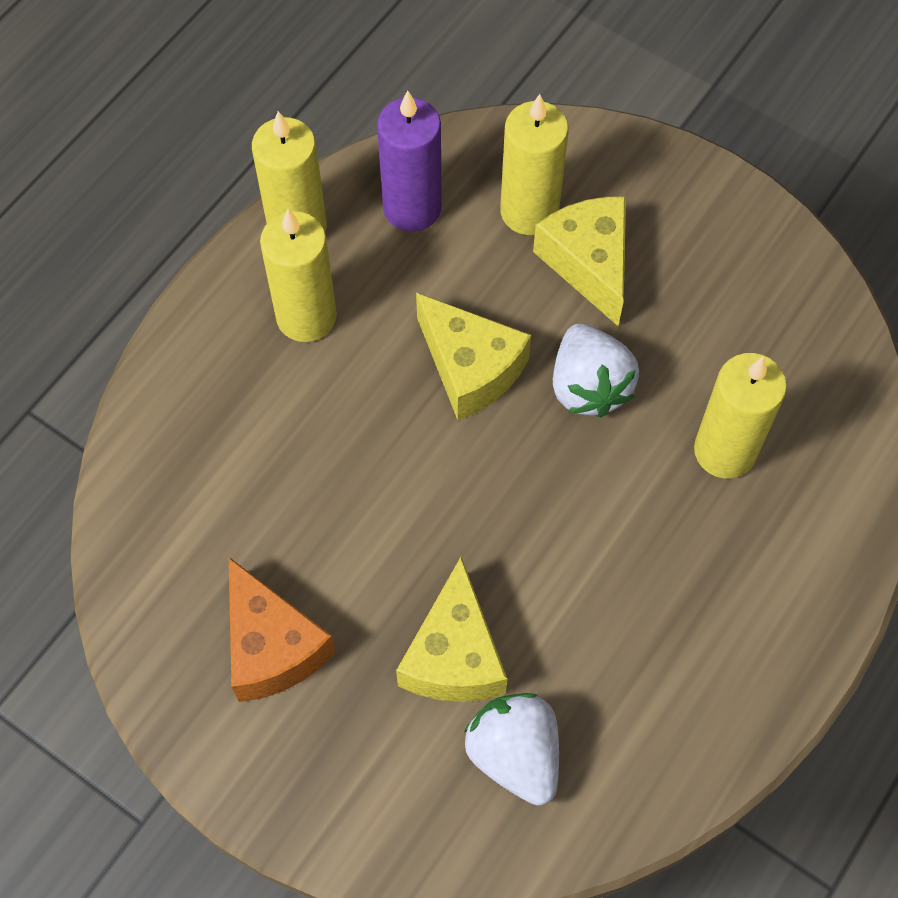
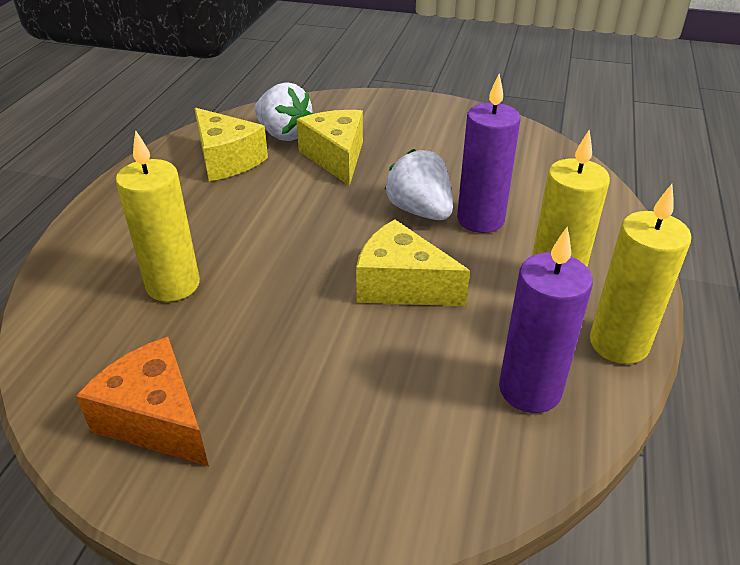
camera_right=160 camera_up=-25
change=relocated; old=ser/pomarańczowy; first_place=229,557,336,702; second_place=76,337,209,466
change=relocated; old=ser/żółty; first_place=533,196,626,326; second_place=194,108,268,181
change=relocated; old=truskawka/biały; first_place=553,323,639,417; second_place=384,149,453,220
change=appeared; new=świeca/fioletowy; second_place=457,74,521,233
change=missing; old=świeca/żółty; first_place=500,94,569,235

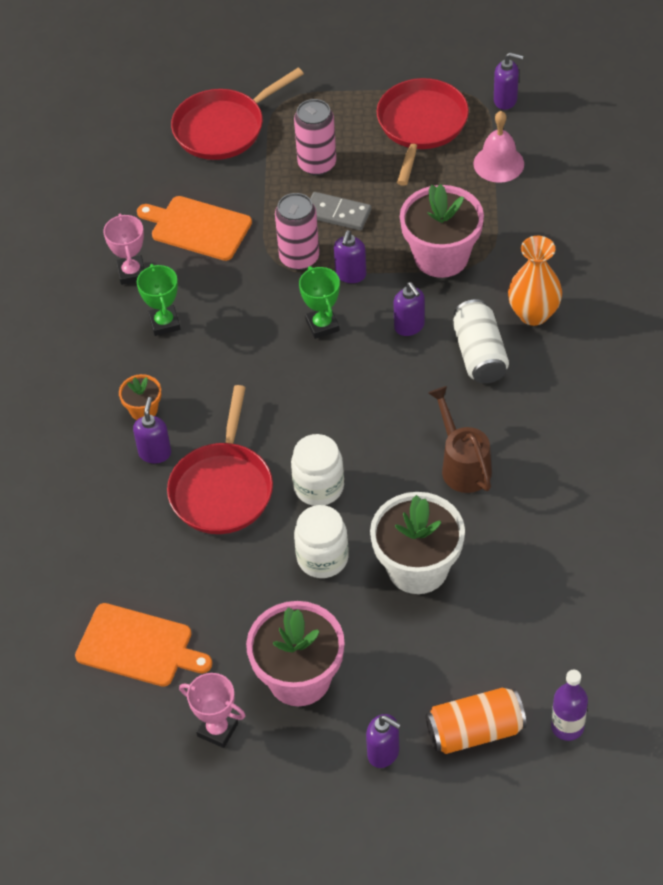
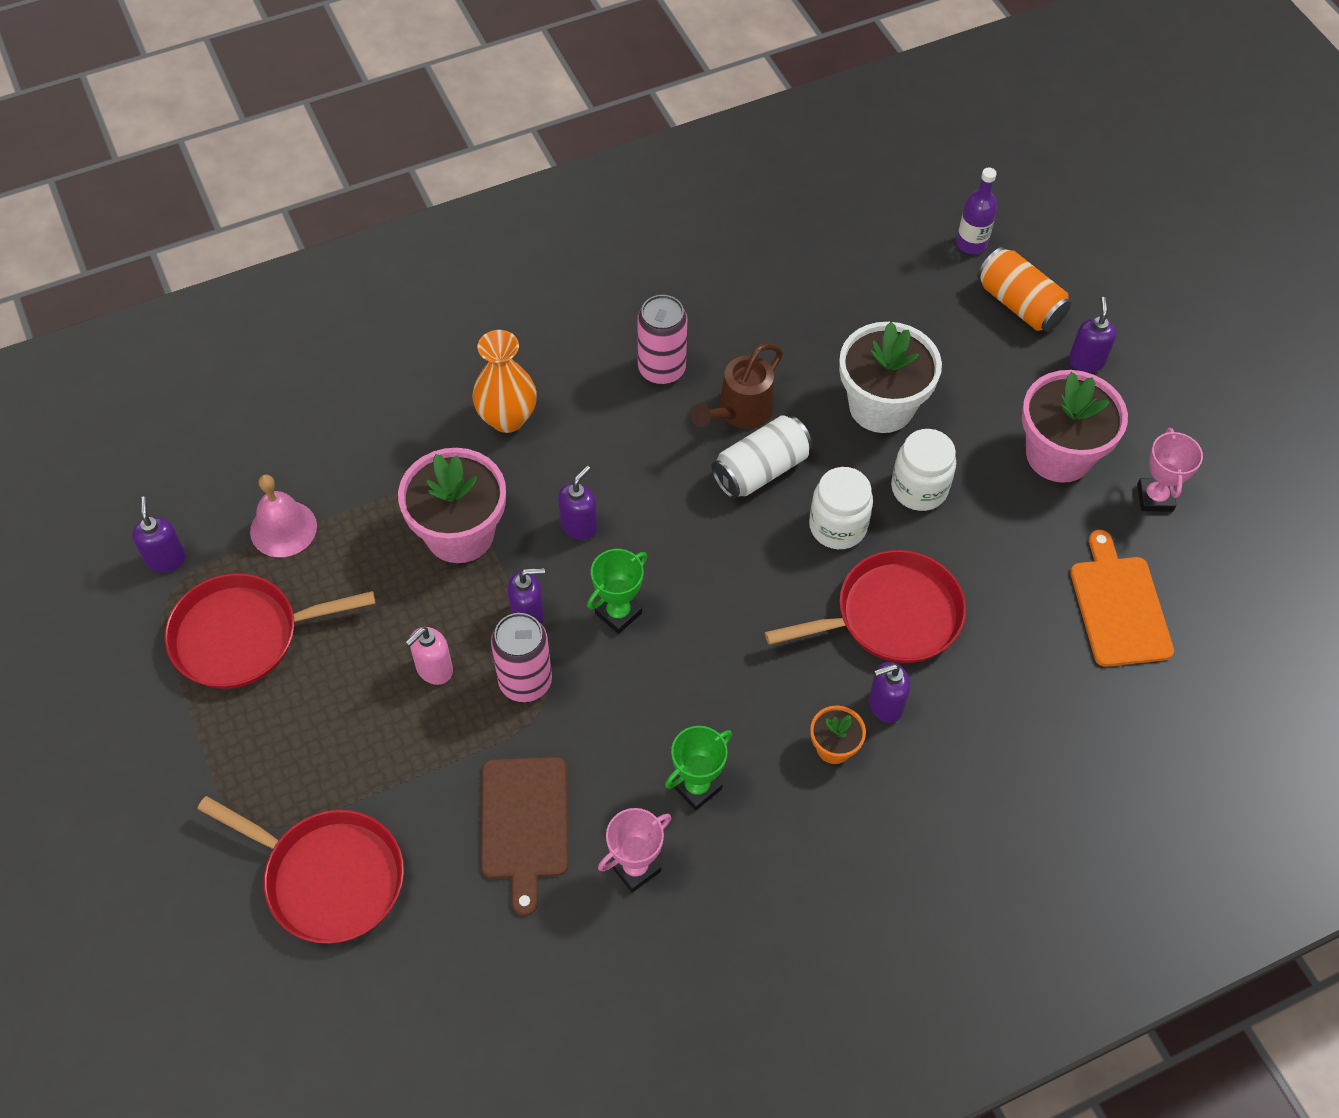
camera_right=-120 camera_up=5
change=exchanged; old=kostka domina/szary; new=dozownik mydła/różowy; first_place=310,192,371,231; second_place=406,627,453,685
change=colour; old=deska do krojenia/pomarańczowy; new=deska do krojenia/brązowy; first_place=137,196,252,261; second_place=481,757,568,916
change=relocated; old=puszka/różowy; first_place=294,99,336,175; second_place=637,295,687,385
change=relocated; old=puszka/biały; first_place=453,299,509,384; second_place=711,415,812,499

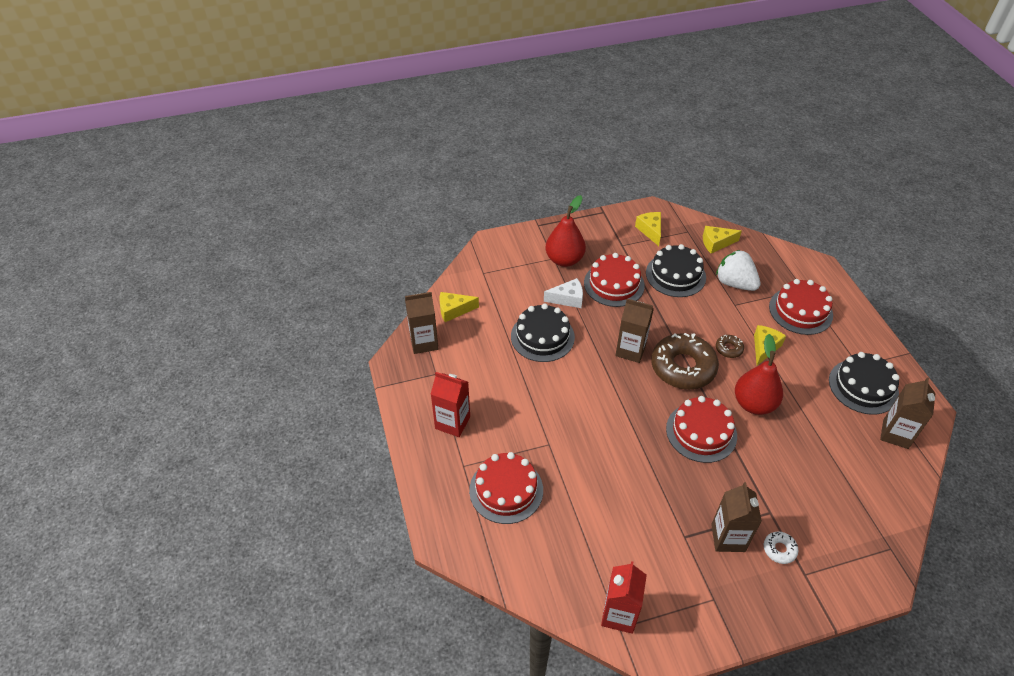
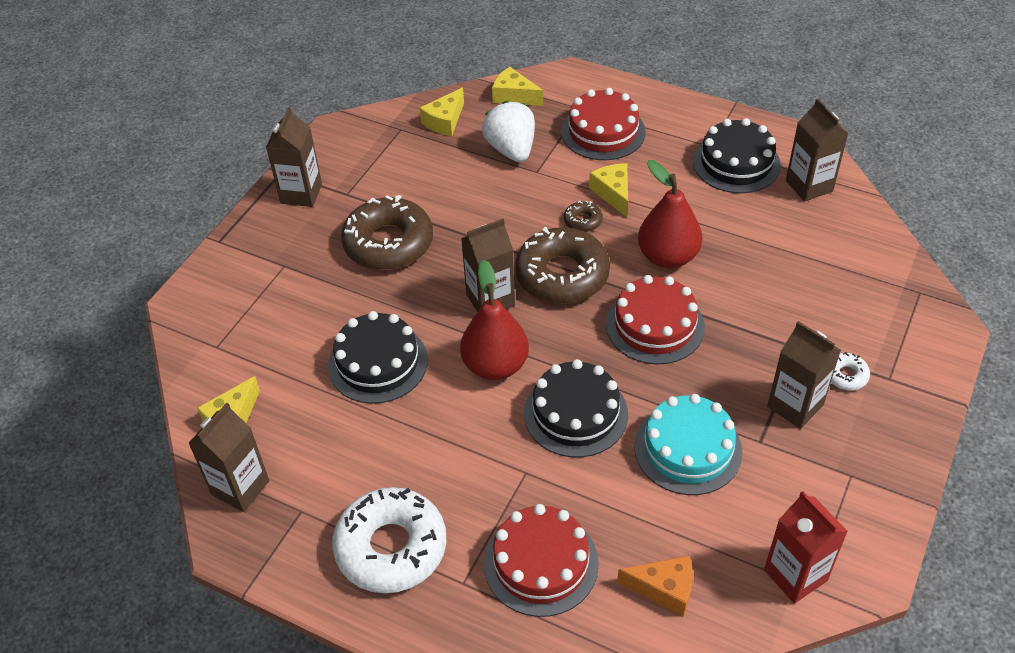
camera_right=-45 camera_up=0
change=appeared; new=karton mleka/brązowy; second_place=266,107,322,207
change=exchanged; old=karton mleka/czerwony; new=donut/biały; first_place=431,372,470,437; second_place=332,487,447,593
change=exchanged; old=tort/czerwony; new=donut/brązowy; first_place=584,253,645,307; second_place=341,195,433,270
change=relocated; old=gruszka/czerwony; first_place=546,195,586,267; second_place=460,260,529,380
change=spun; old=truskawka/biały; first_place=716,250,761,291; second_place=482,101,535,162; degrees=75
change=relocated; old=ser/żółty; first_place=635,212,661,246; second_place=492,67,543,106
change=relocated; old=tort/czarny; first_place=646,244,706,297; second_place=524,359,628,457
change=appeared; new=ser/pomarańczowy; second_place=617,555,693,616
change=appeared; new=tort/turkusowy; second_place=634,394,743,495
change=missing; old=ser/biały; first_place=544,278,583,308

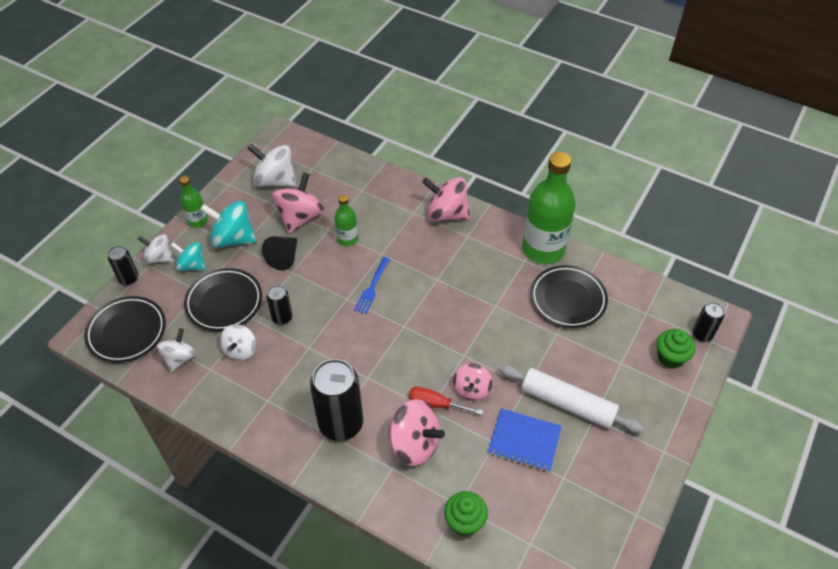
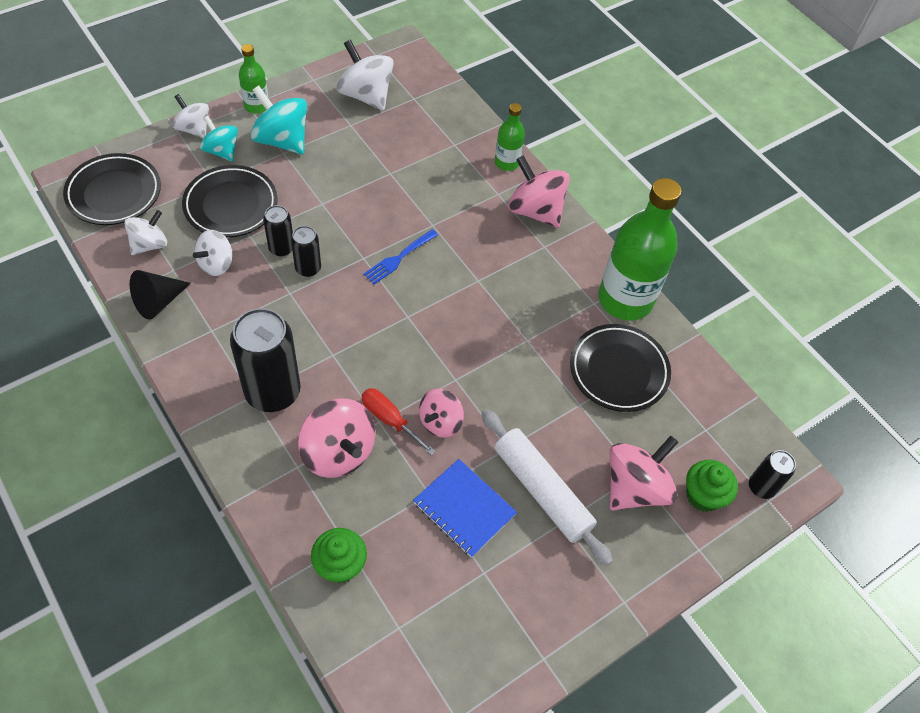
camera_right=20 camera_up=5
change=relocated; old=stożek/czarny; first_place=262,236,297,271; second_place=130,270,191,319
change=relocated; old=puszka/czarny; first_place=108,246,139,285; second_place=291,226,321,277
change=relocated; old=butelka/zielony; first_place=334,194,358,246; second_place=495,103,525,171
change=relocated; old=bączek/różowy; first_place=272,172,324,233; second_place=610,436,678,511

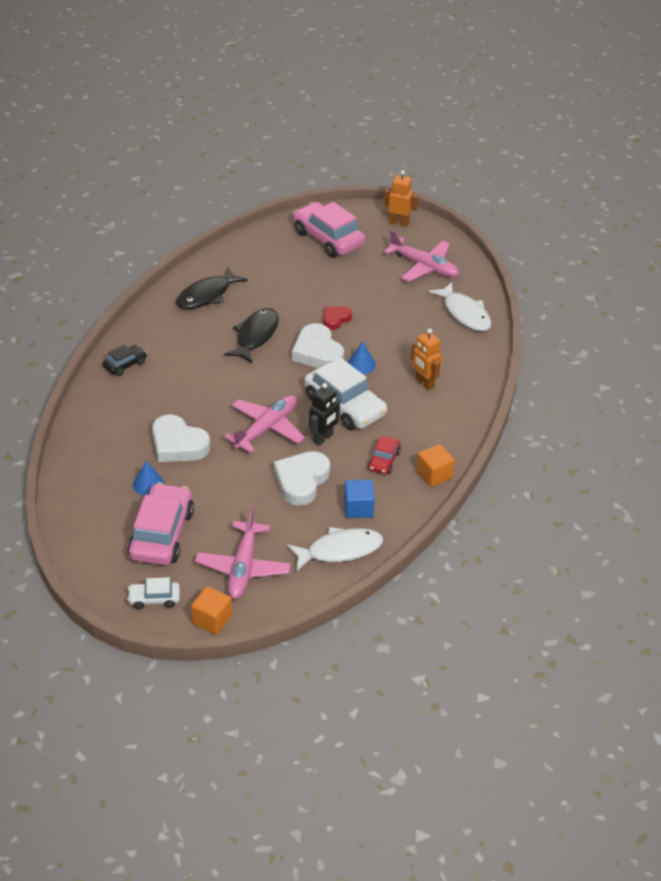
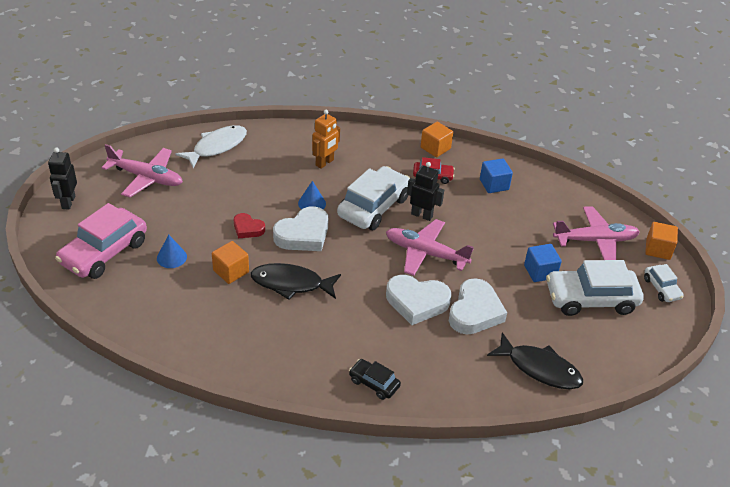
camera_right=-105 camera_up=0
change=colour; old=robot/pomarańczowy; new=robot/czarny; first_place=384,170,418,227; second_place=48,147,77,210
change=spun; old=samolot/różowy; first_place=384,230,459,282; second_place=101,144,183,197; degrees=90
change=relocated; old=stożek/niebieski; first_place=133,461,164,496; second_place=157,235,187,268
change=appeared; new=sześcian/pomarańczowy; second_place=212,241,249,284
change=relocated; old=serce/biały; first_place=274,451,330,506; second_place=386,275,451,325
change=relocated; old=ryba/czarny; first_place=176,267,247,309; second_place=487,332,583,389
change=appeared; new=sześcian/niebieski; second_place=524,244,562,282
change=colour; old=samochód/różowy; new=samochód/biały; first_place=127,483,194,565; second_place=546,260,644,316
change=missing; old=ryba/biały; first_place=287,527,383,571

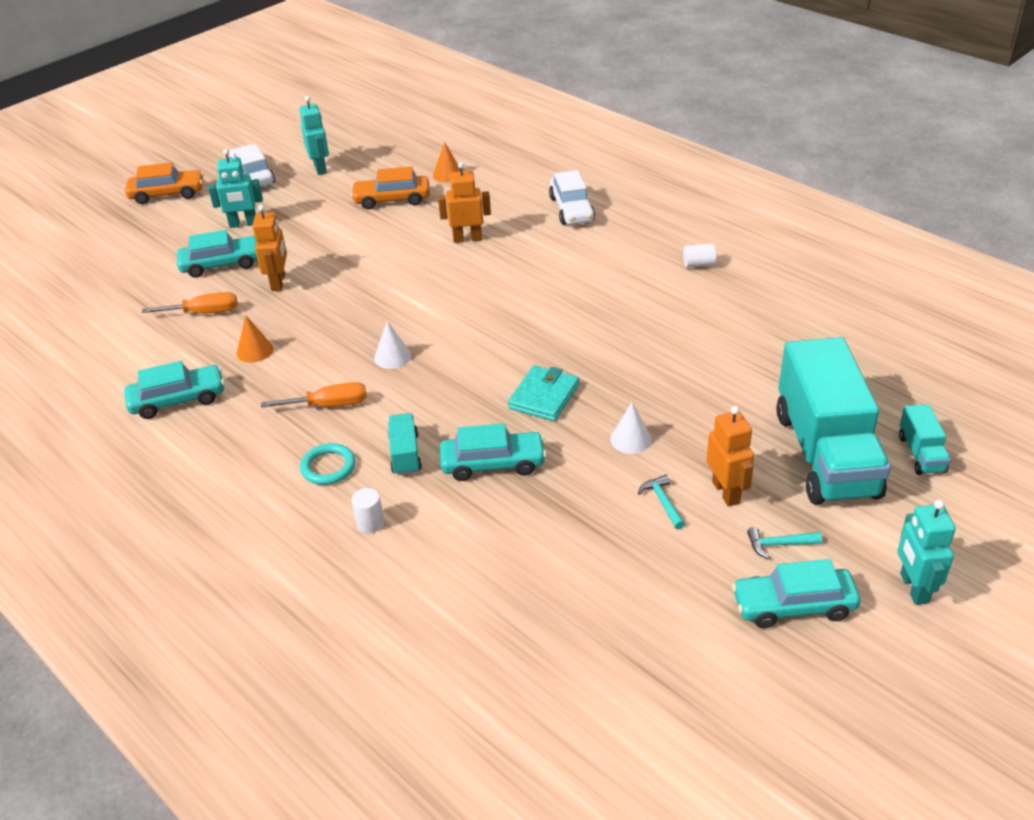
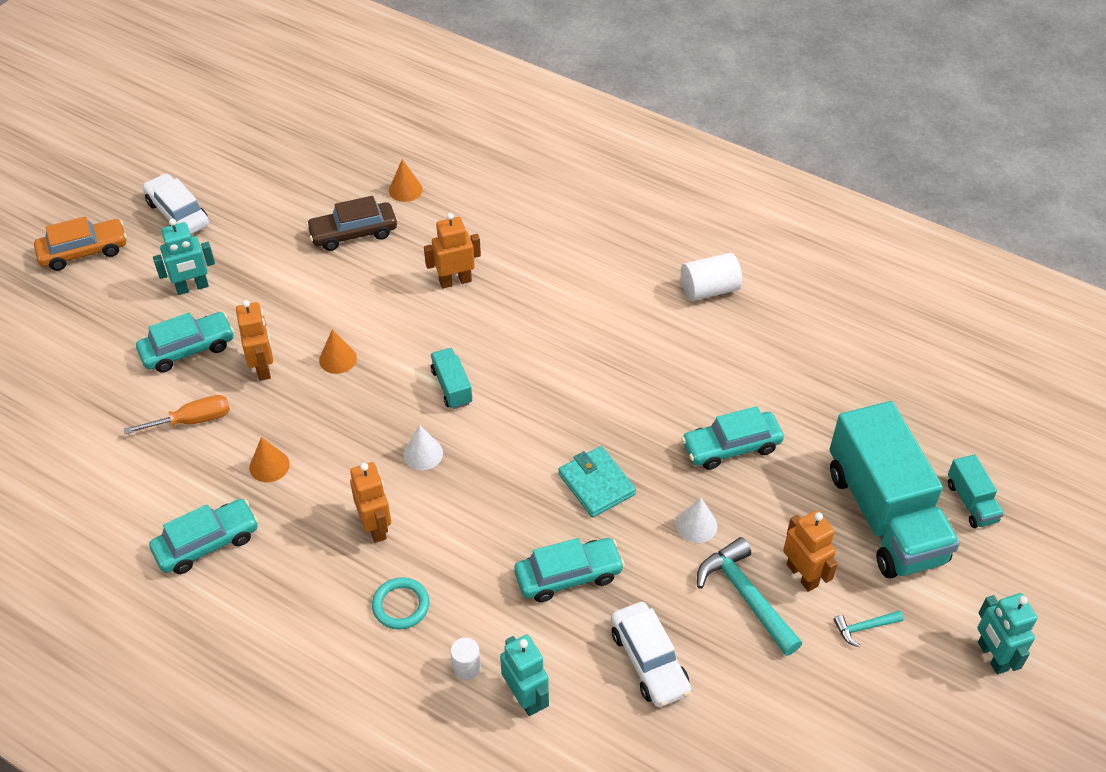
camera_right=-15 camera_up=10
change=colour; old=samochód/pomarańczowy; new=samochód/brązowy; first_place=351,166,430,210; second_place=306,196,397,251
change=appeared; new=stożek/pomarańczowy; second_place=319,329,357,374
change=exchanged; old=śrubokręt/pomarańczowy; new=robot/pomarańczowy; first_place=261,382,367,408; second_place=350,462,391,543
change=relocated; old=ciężarówka/turkusowy; first_place=388,413,422,475; second_place=431,348,472,409
change=relocated; old=robot/turkusowy; first_place=299,96,329,175; second_place=500,634,549,716
change=spun; old=portfel/turkusowy; first_place=508,365,579,421; second_place=558,446,636,517; degrees=-45
change=relocated; old=samochód/biały; first_place=549,170,595,225; second_place=611,602,691,707
change=size; old=walec/biały; first_place=683,243,716,268; second_place=681,253,742,301; factor=1.68
change=relocated; old=samochód/turkusowy; first_place=732,559,861,628; second_place=681,406,784,470
change=size; old=młotek/turkusowy; first_place=638,474,685,529; second_place=697,537,802,656; factor=1.95

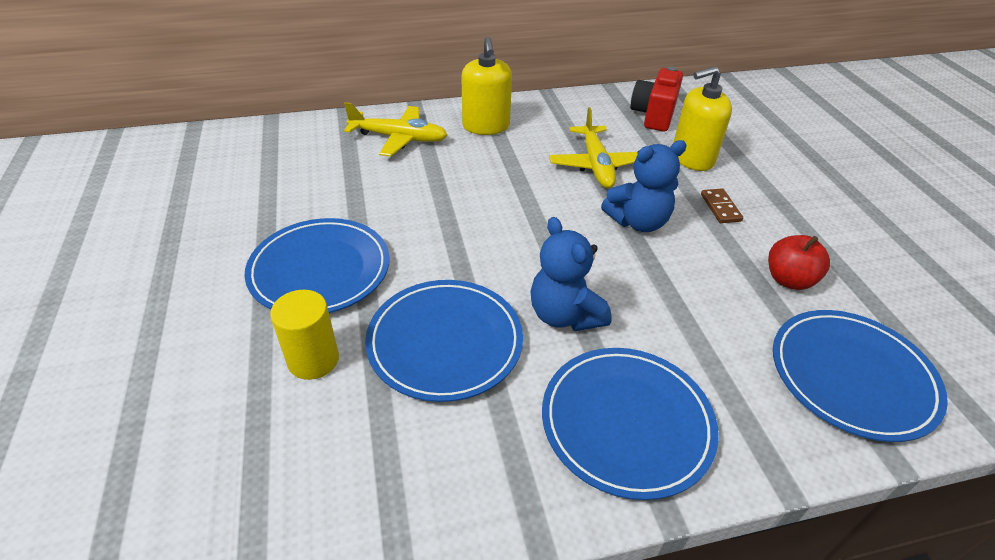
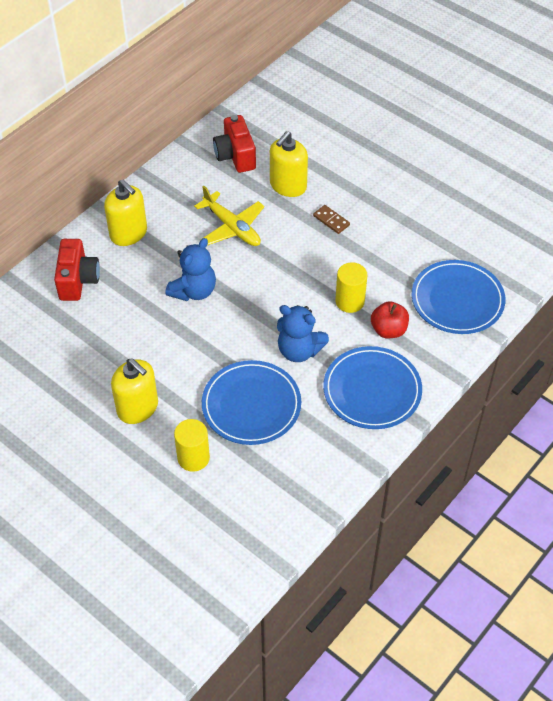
camera_right=-35 camera_up=10
change=exchanged; old=samolot/żółty; new=aparat fotograficzny/czerwony; first_place=344,102,448,157; second_place=54,239,100,301
change=exchanged; old=talerz/niebieski; new=dozownik mydła/żółty; first_place=245,218,390,313; second_place=111,359,158,424
change=relocated; old=miś/niebieski; first_place=601,140,687,232; second_place=165,238,216,301
change=appeared; new=walec/żółty; second_place=335,262,367,313
change=relocated; old=jabłko/czerwony; first_place=768,235,830,290; second_place=371,301,409,338

